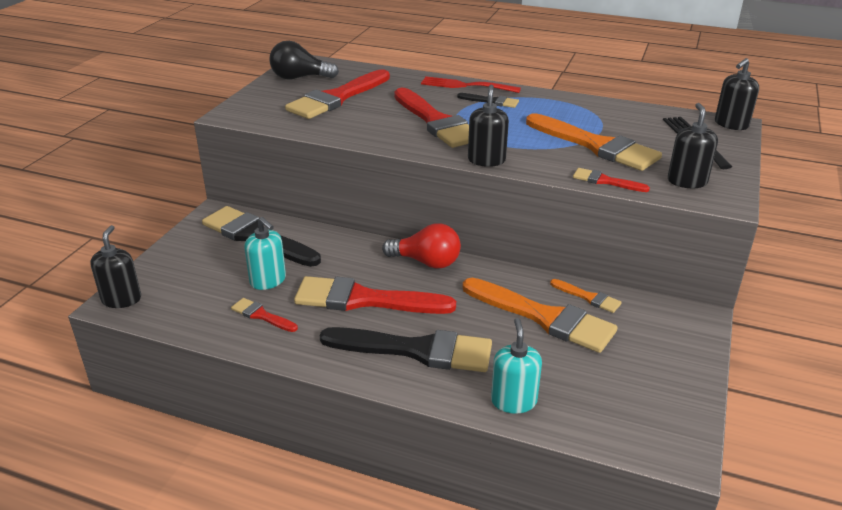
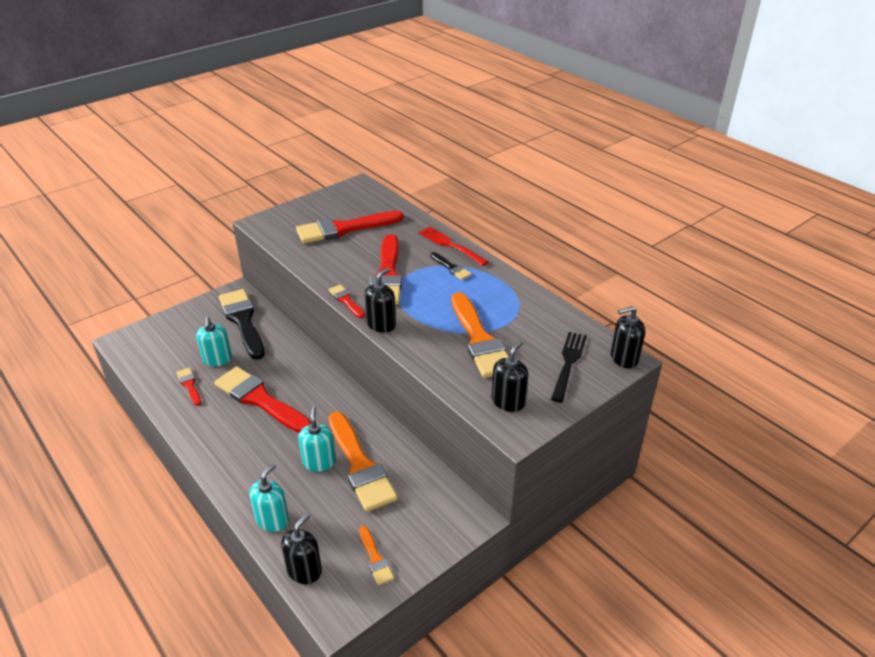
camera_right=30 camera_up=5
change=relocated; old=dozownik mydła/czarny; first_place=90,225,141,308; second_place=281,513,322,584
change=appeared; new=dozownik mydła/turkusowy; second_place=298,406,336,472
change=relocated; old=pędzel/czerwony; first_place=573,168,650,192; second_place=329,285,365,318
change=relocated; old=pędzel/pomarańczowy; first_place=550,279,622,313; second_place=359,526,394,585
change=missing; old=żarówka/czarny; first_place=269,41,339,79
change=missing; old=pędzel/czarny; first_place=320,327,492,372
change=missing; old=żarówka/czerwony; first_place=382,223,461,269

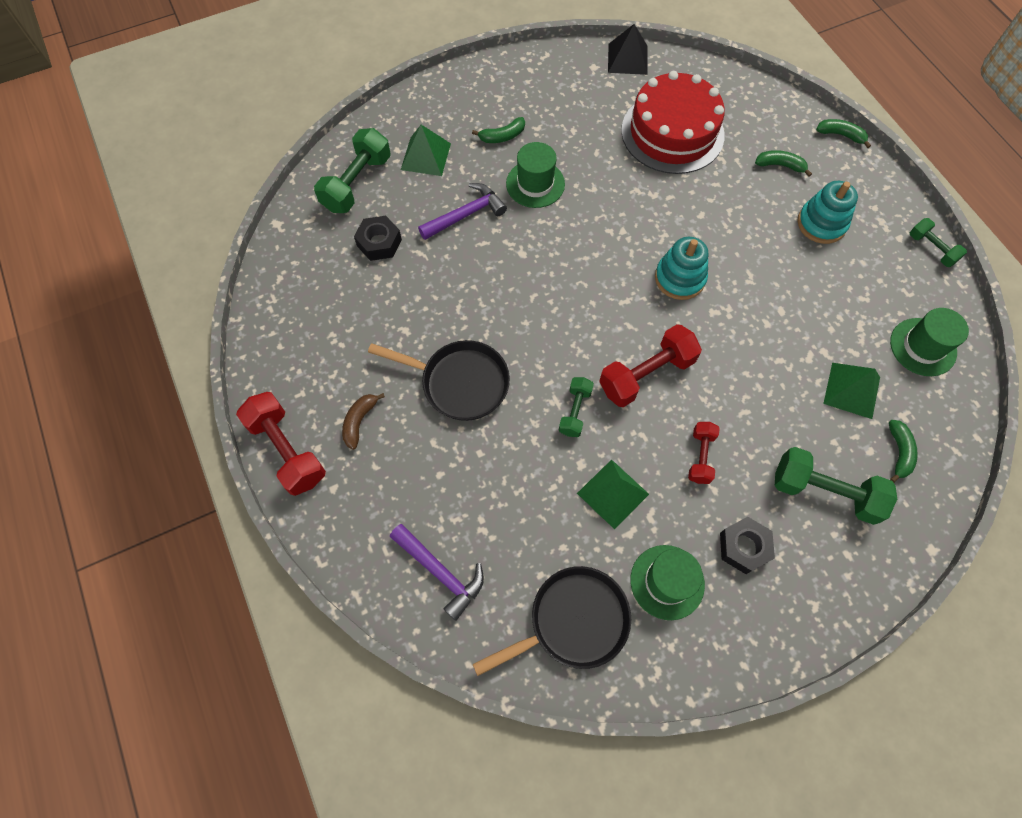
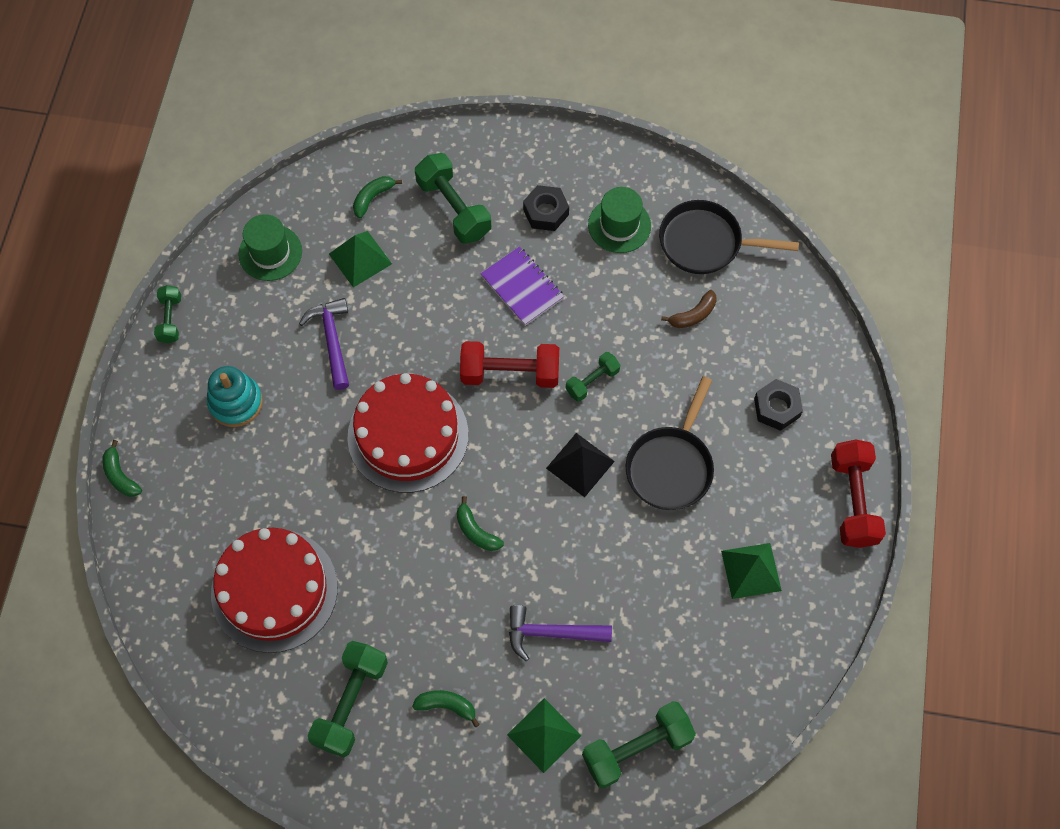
camera_right=-145 camera_up=0
change=relocated; old=młotek/fioletowy; first_place=390,524,484,621; second_place=299,298,349,390
change=appeared; new=hantel/zielony; second_place=308,641,388,757
change=exchanged; old=zabawka nakładanka/turkusowy; new=tort/czerwony; first_place=655,237,708,300; second_place=347,373,468,493
change=relocated; old=banan/zielony; first_place=755,150,812,177; second_place=457,496,504,551
change=exchanged; old=hantel/czerwony; new=zeszyt/fioletowy; first_place=688,422,720,484; second_place=480,246,564,326
change=relocated; old=piramida/czarny; first_place=608,24,648,75; second_place=546,433,615,497
change=spun; old=patelnia/czarny; first_place=368,340,510,421; second_place=626,376,714,510; degrees=-120
change=relocated; old=banan/brązowy; first_place=342,393,385,450; second_place=661,290,717,328
change=relocated; old=piramida/zielony; first_place=577,459,649,530; second_place=721,543,782,599
change=relocated; old=nakrętka/czarny; first_place=354,216,402,261; second_place=754,379,803,431
change=missing; old=kapelusz/zielony; first_place=506,142,565,208

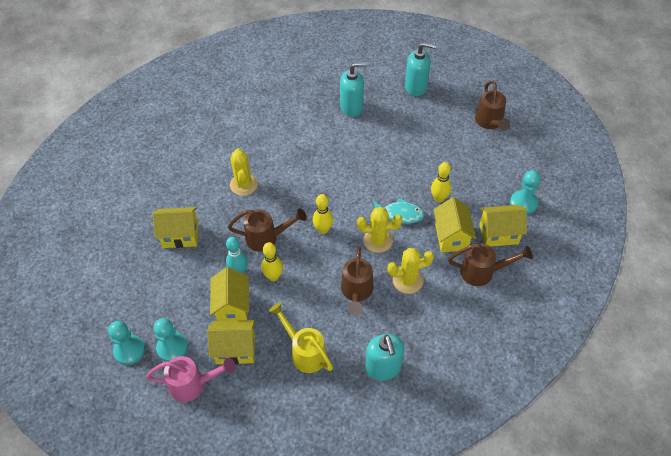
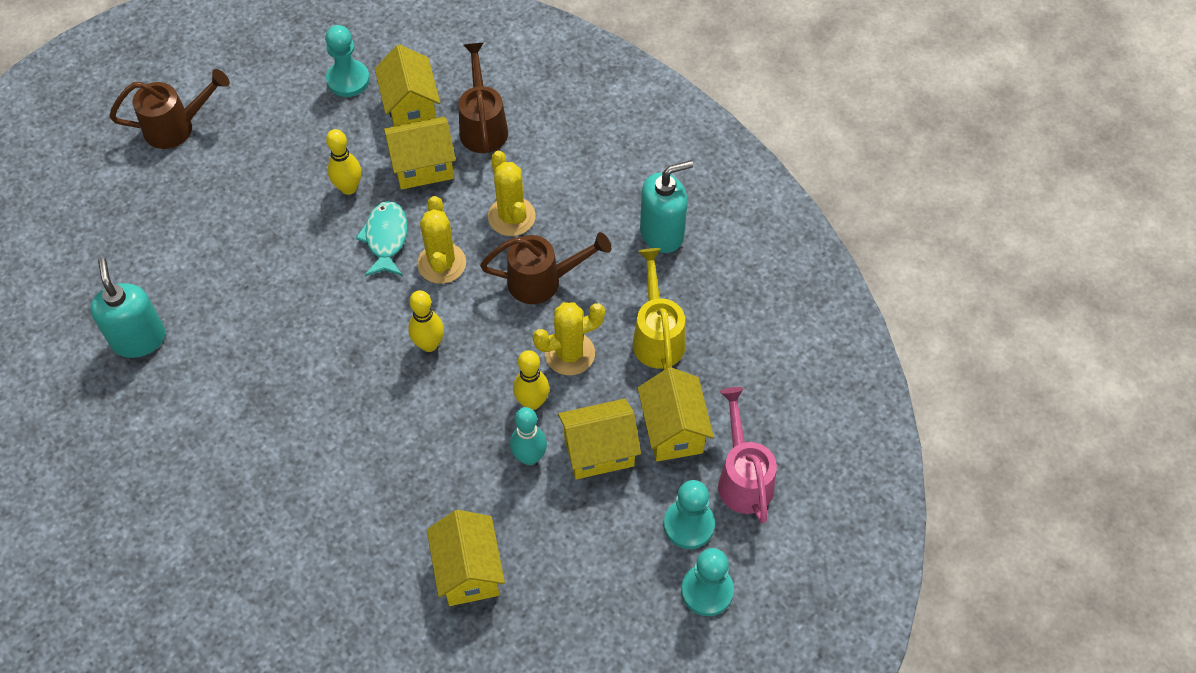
camera_right=-100 camera_up=5
change=relocated; old=kaktus/żółty; first_place=230,148,258,196; second_place=533,302,605,375
change=spun; old=konewka/żółty; first_place=269,302,333,373; second_place=633,248,686,370; degrees=135
change=missing; old=konewka/brązowy; first_place=228,208,307,252
change=missing; old=dozownik mydła/turkusowy; first_place=405,42,436,96

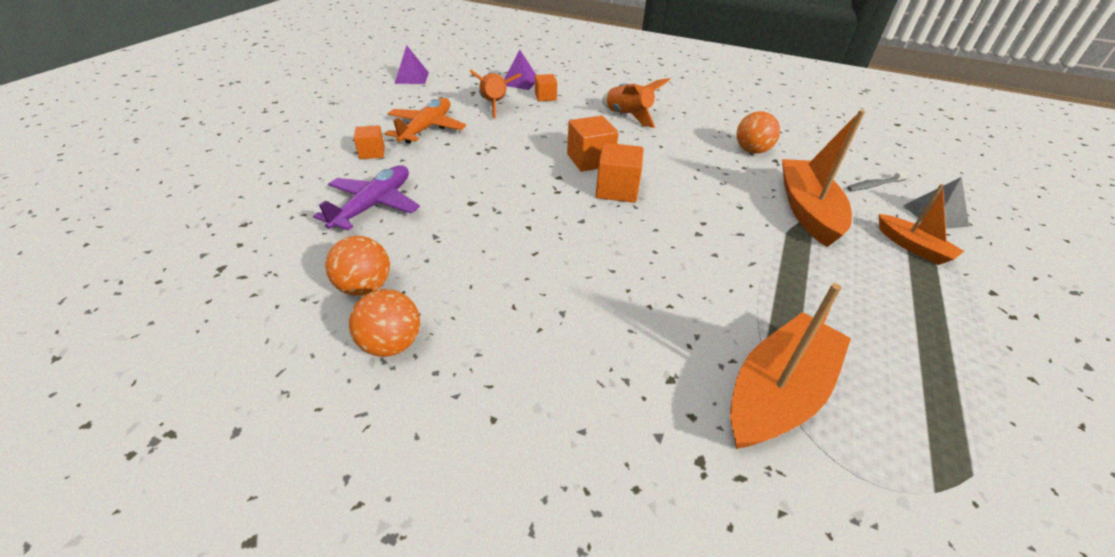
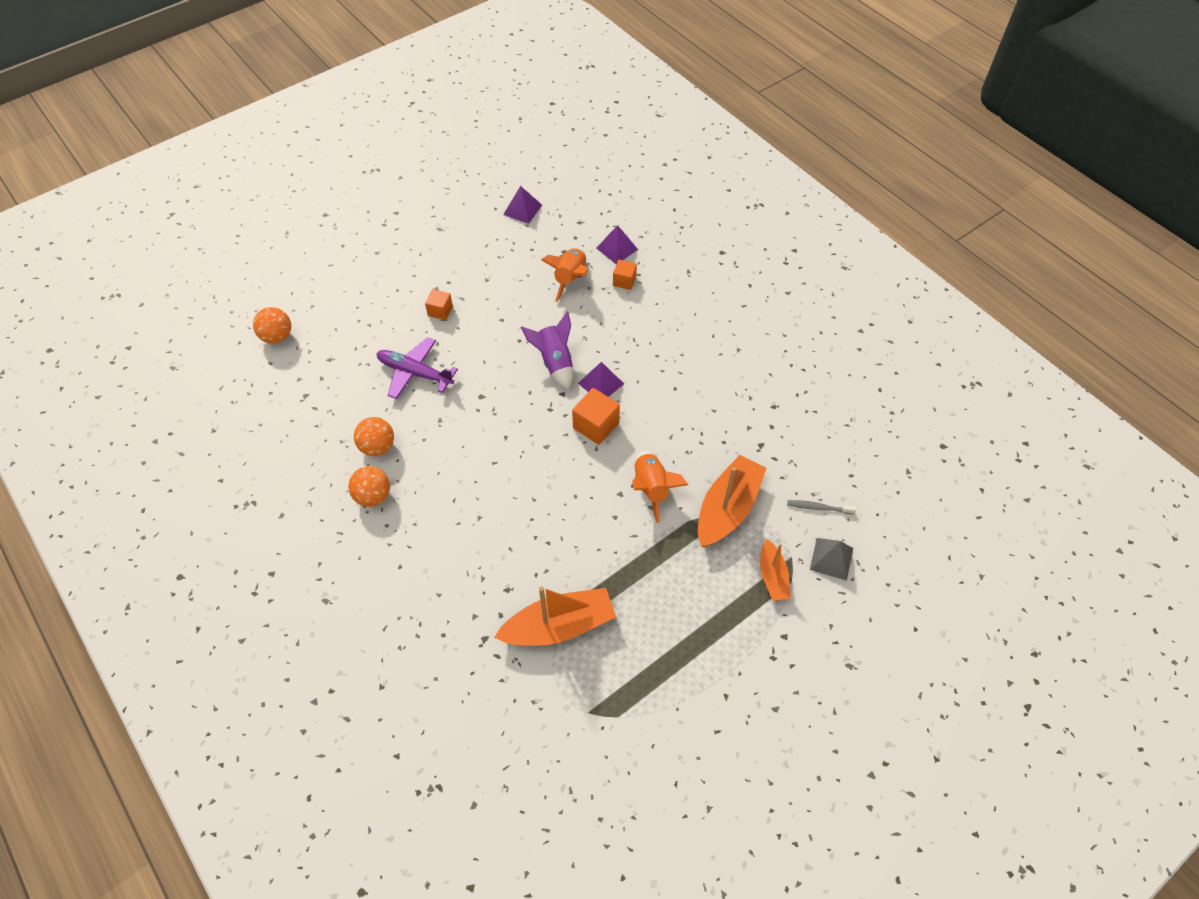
camera_right=30 camera_up=15
change=relocated; old=piłka/pomarańczowy; first_place=736,111,780,154; second_place=253,307,291,344
change=spun; old=samolot/fioletowy; first_place=313,165,420,230; second_place=376,337,458,399; degrees=-120
change=appeared; new=rakieta/fioletowy; second_place=521,312,573,390
change=exchanged; old=sześcian/pomarańczowy; new=piramida/fioletowy; first_place=567,116,619,172; second_place=578,362,624,397
change=relocated; old=rakieta/pomarańczowy; first_place=602,78,670,128; second_place=632,451,688,523
change=missing; old=samolot/pomarańczowy; first_place=385,98,466,144

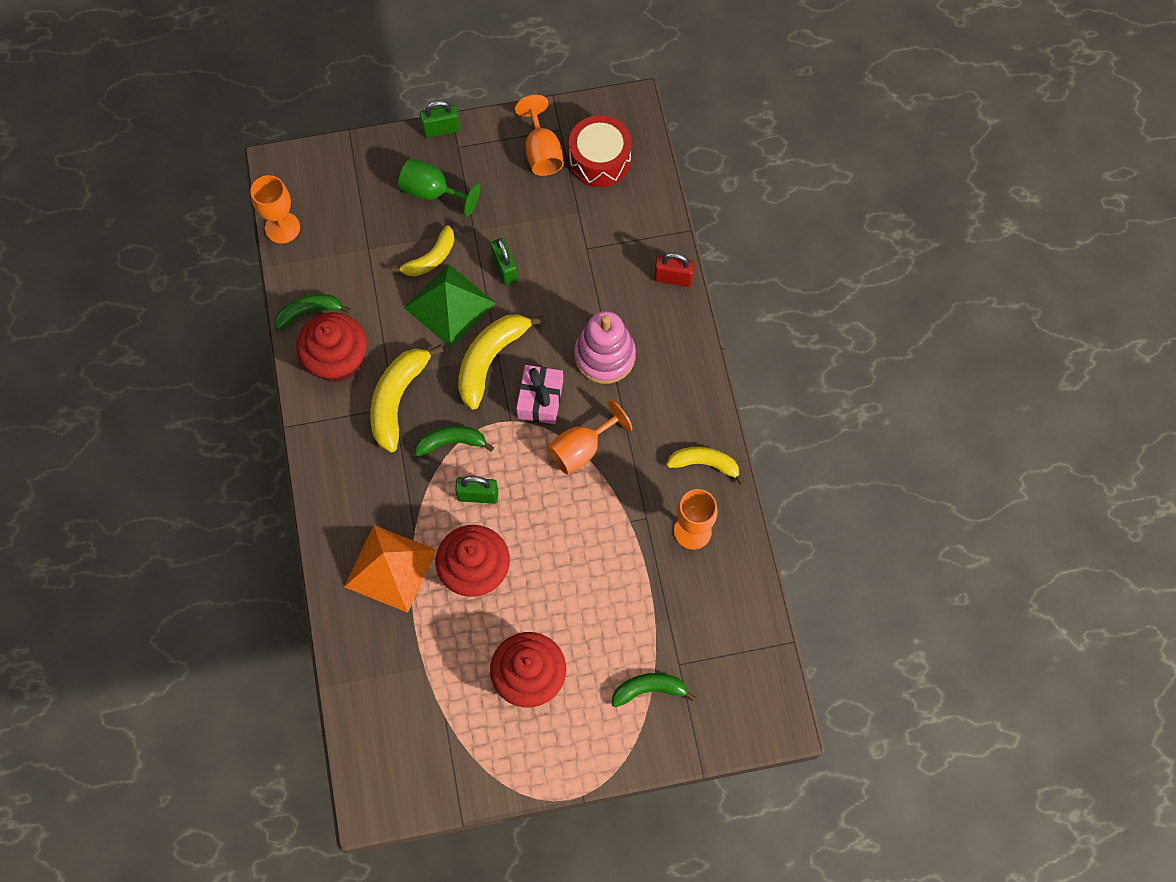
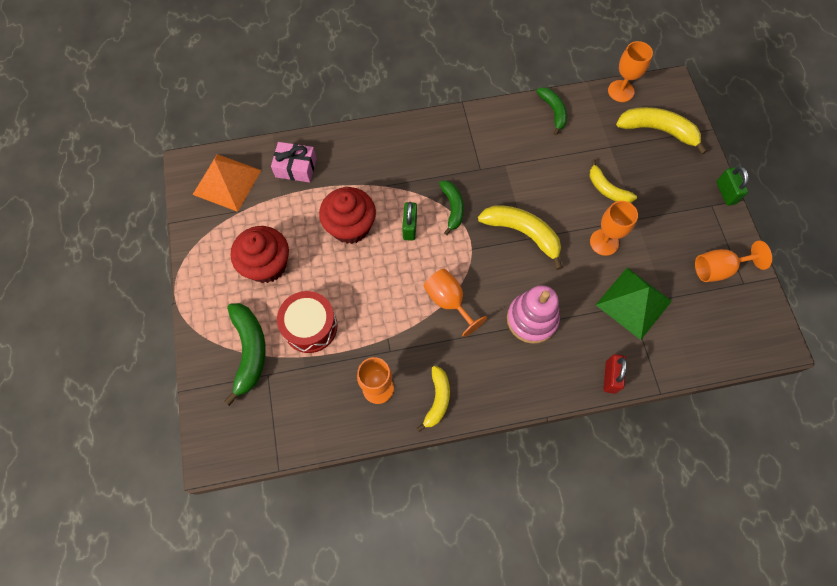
camera_right=90 camera_up=0
change=relocated; old=piramida/pomarańczowy; first_place=344,525,436,613; second_place=193,154,261,212
change=size; old=banan/zielony; first_place=612,673,696,707; second_place=224,303,266,406; factor=1.57
change=relocated; old=prezent/różowy; first_place=516,365,563,424; second_place=271,142,317,183
change=relocated; old=bęben/czerwony; first_place=569,115,632,187; second_place=277,291,337,353
change=exchanged; old=kłódka/zielony; new=kielich/pomarańczowy; first_place=490,238,518,285; second_place=590,201,638,256
change=relocated; old=piramida/zielony; first_place=404,264,496,347; second_place=596,268,672,340
change=relocated; old=banan/żółty; first_place=370,345,444,453; second_place=616,107,707,154
change=missing; old=muffinka/czerwony; first_place=297,312,367,383
change=missing; old=kielich/zielony; first_place=398,158,481,217

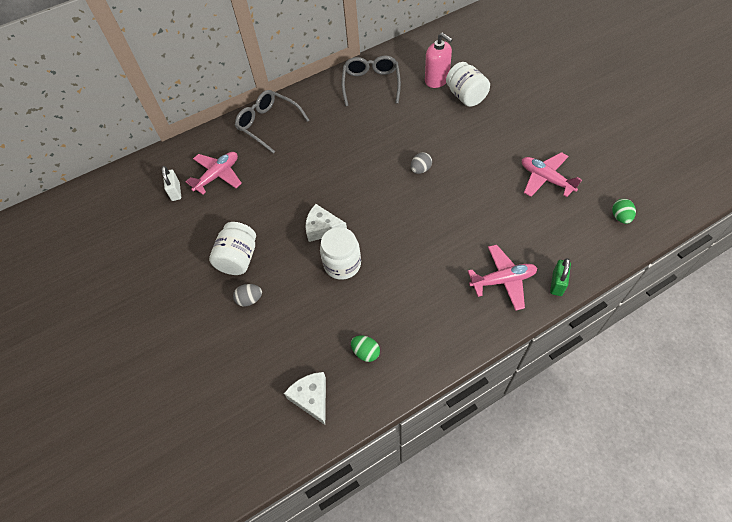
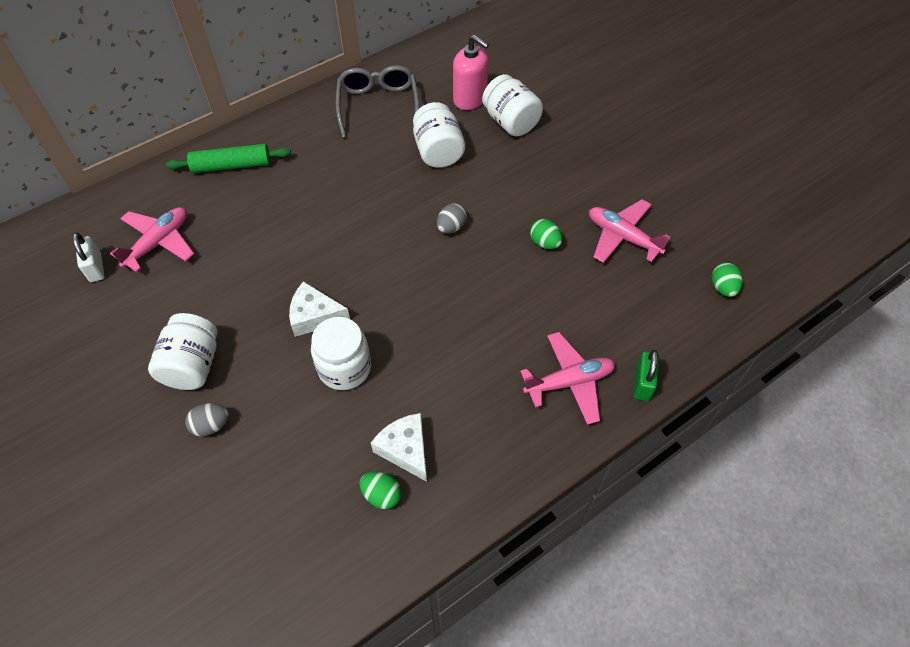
camera_right=-10 camera_up=0
change=exchanged; old=okulary/szary; new=wałek do ciasta/zielony; first_place=235,90,310,154; second_place=166,144,291,173
change=relocated; old=ser/biały; first_place=284,372,326,425; second_place=371,413,427,482
change=appeared; new=słoik/biały; second_place=413,102,465,168
change=appeared; new=jajko/zielony; second_place=530,219,562,249

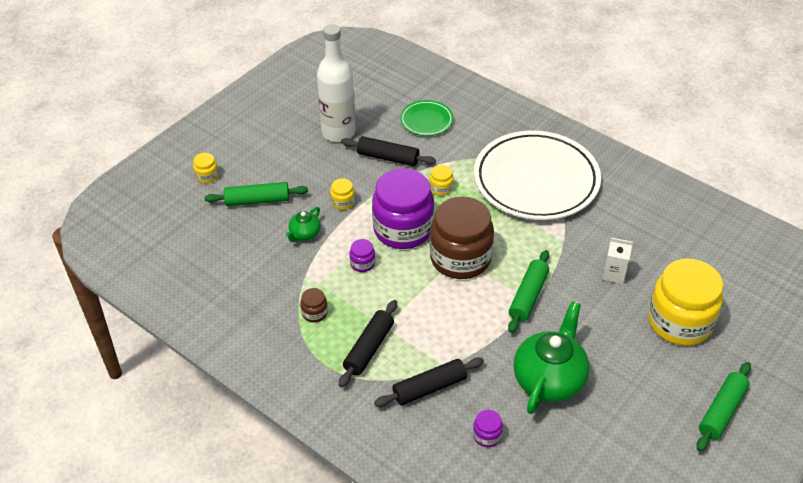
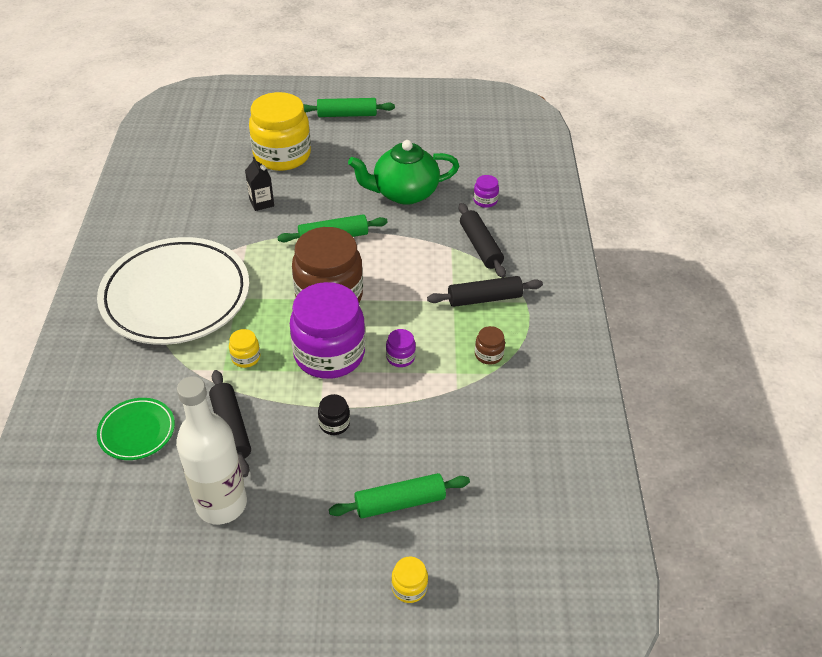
camera_right=-130 camera_up=0
change=colour; old=karton mleka/biały; new=karton mleka/czarny; first_place=603,238,633,284; second_place=245,157,274,211
change=colour; old=słoik/żółty; new=słoik/czarny; first_place=330,178,355,210; second_place=318,394,350,435
change=spun; old=wałek do ciasta/zielony; first_place=204,182,308,206; second_place=329,473,470,518; degrees=-60
change=spun; old=wałek do ciasta/czarny; first_place=374,357,484,407; second_place=459,203,506,278; degrees=45
change=missing; old=imbryk/zielony; first_place=286,207,321,242

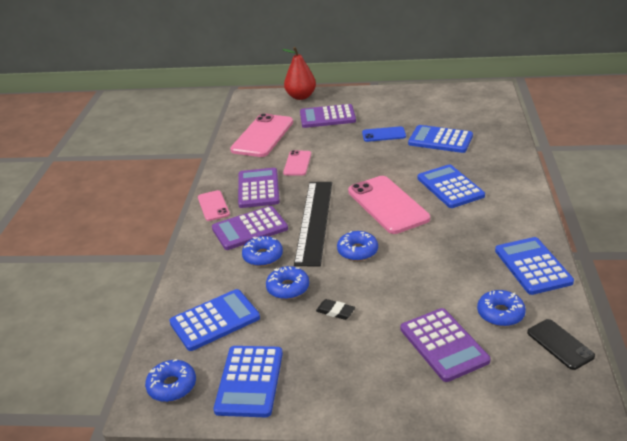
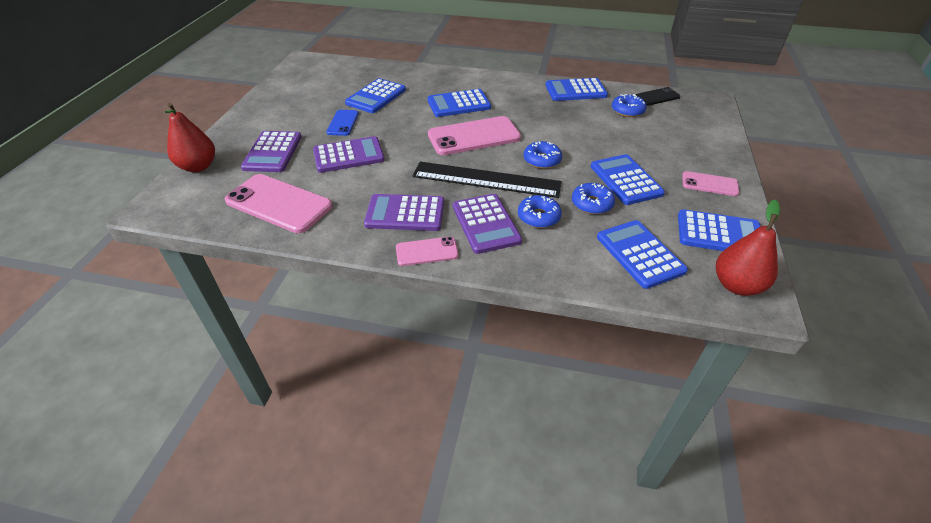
camera_right=-85 camera_up=10
change=relocated; old=kalkulator/fioletowy; first_place=401,308,491,382; second_place=313,136,385,173
change=exchanged; old=gumka do mazania/czarny; new=kalkulator/niebieski; first_place=316,299,355,320; second_place=591,154,665,205
change=relocated; old=telefon/różowy; first_place=283,150,311,176; second_place=683,171,739,196
change=exchanged; old=donut/niebieski; new=gruszka/czerwony; first_place=145,359,196,402; second_place=716,199,780,296

